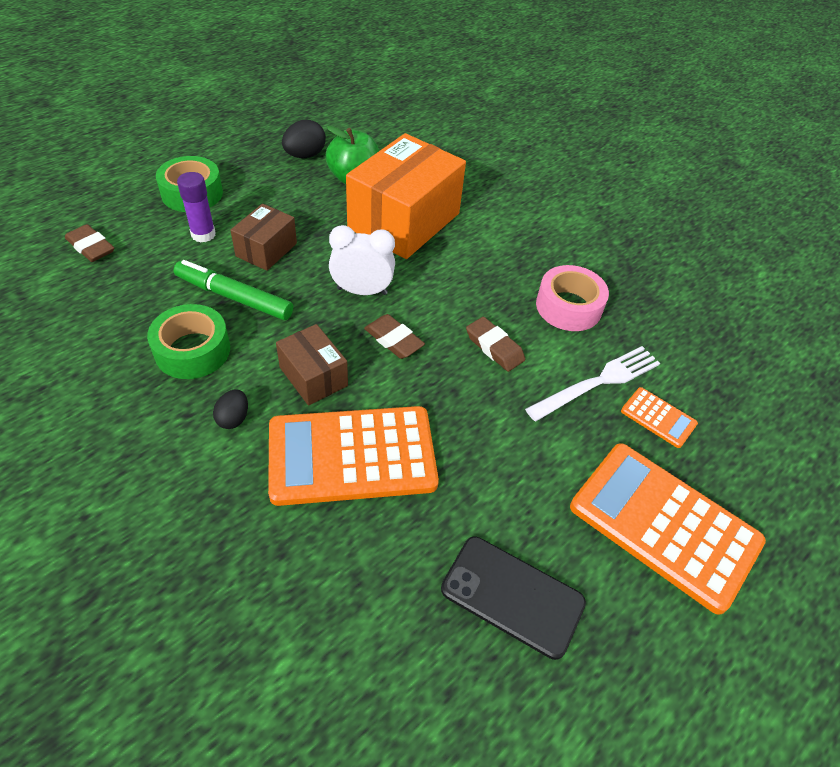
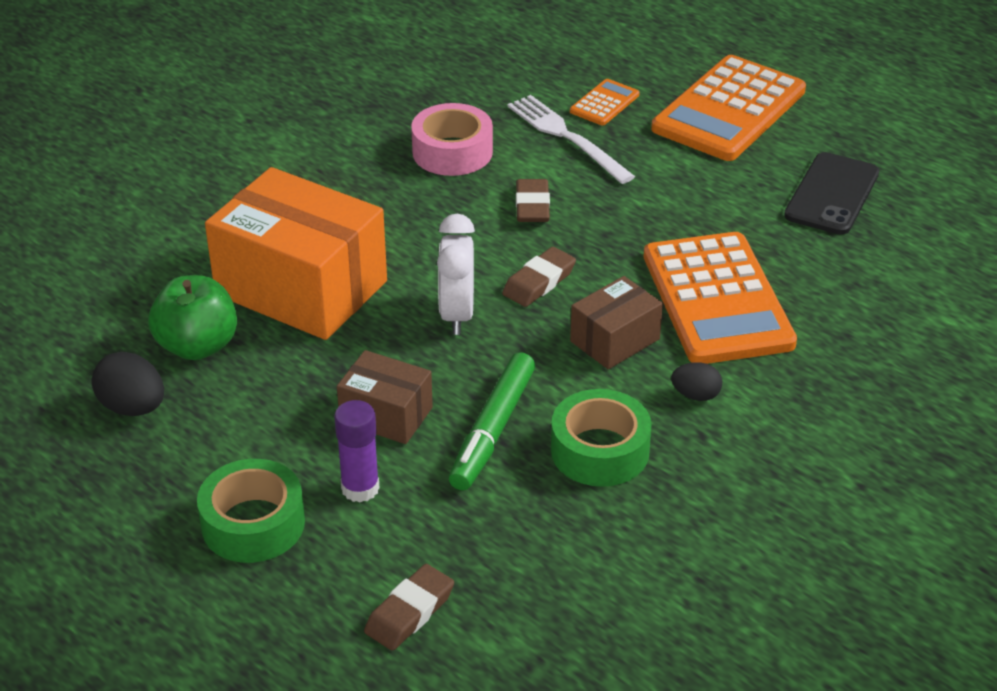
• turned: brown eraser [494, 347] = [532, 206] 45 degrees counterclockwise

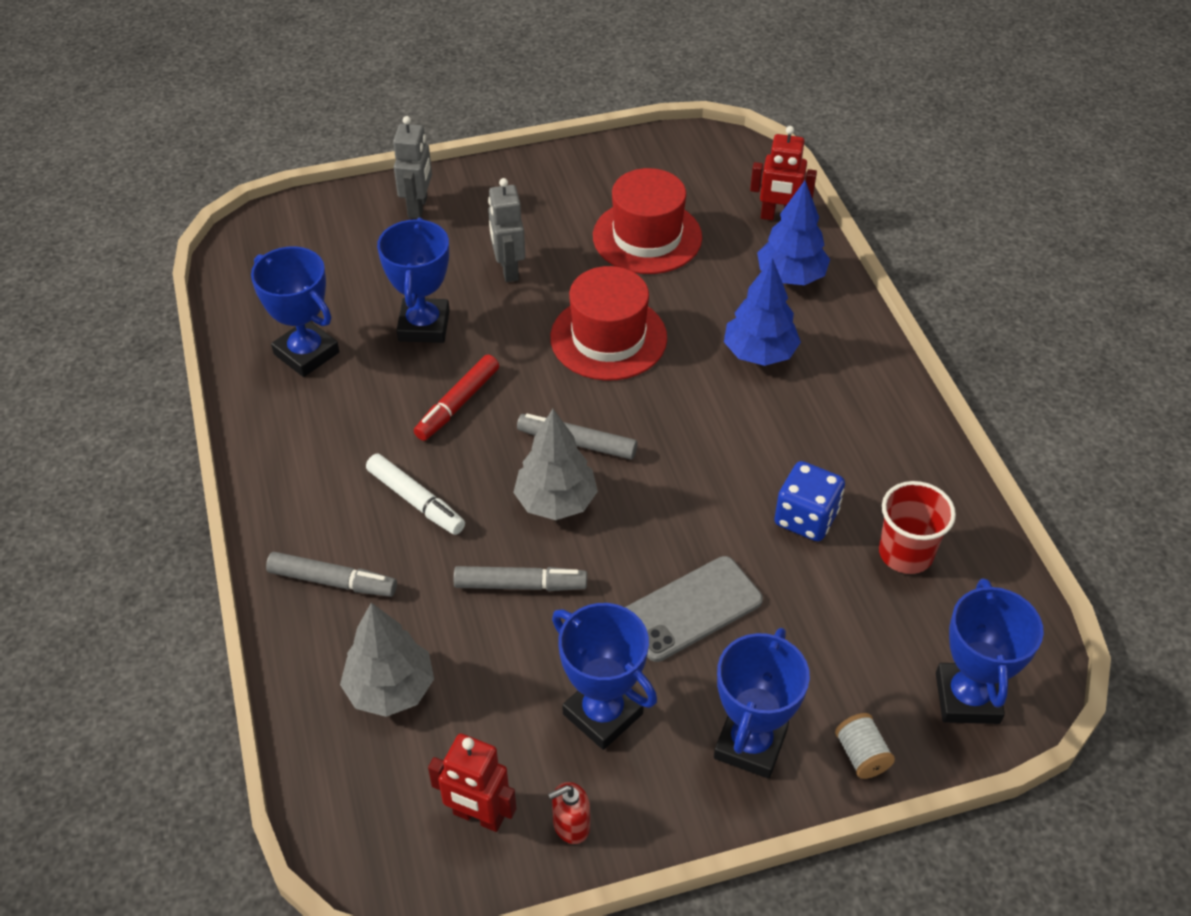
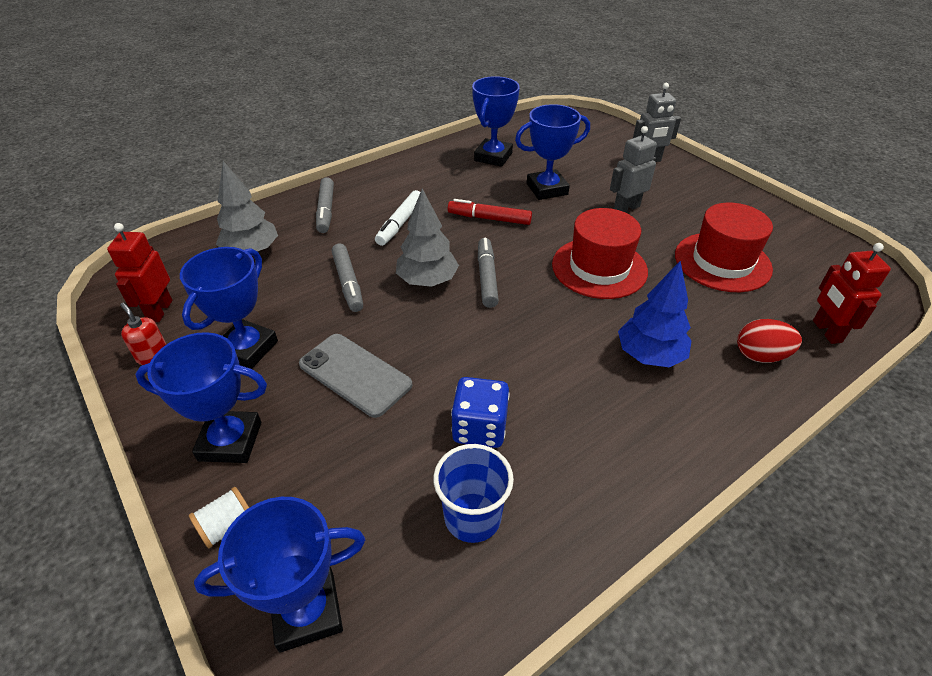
• recoloured: red cup [905, 553] to blue cup [472, 517]
• replaced: blue tree [790, 277] to red egg [760, 356]

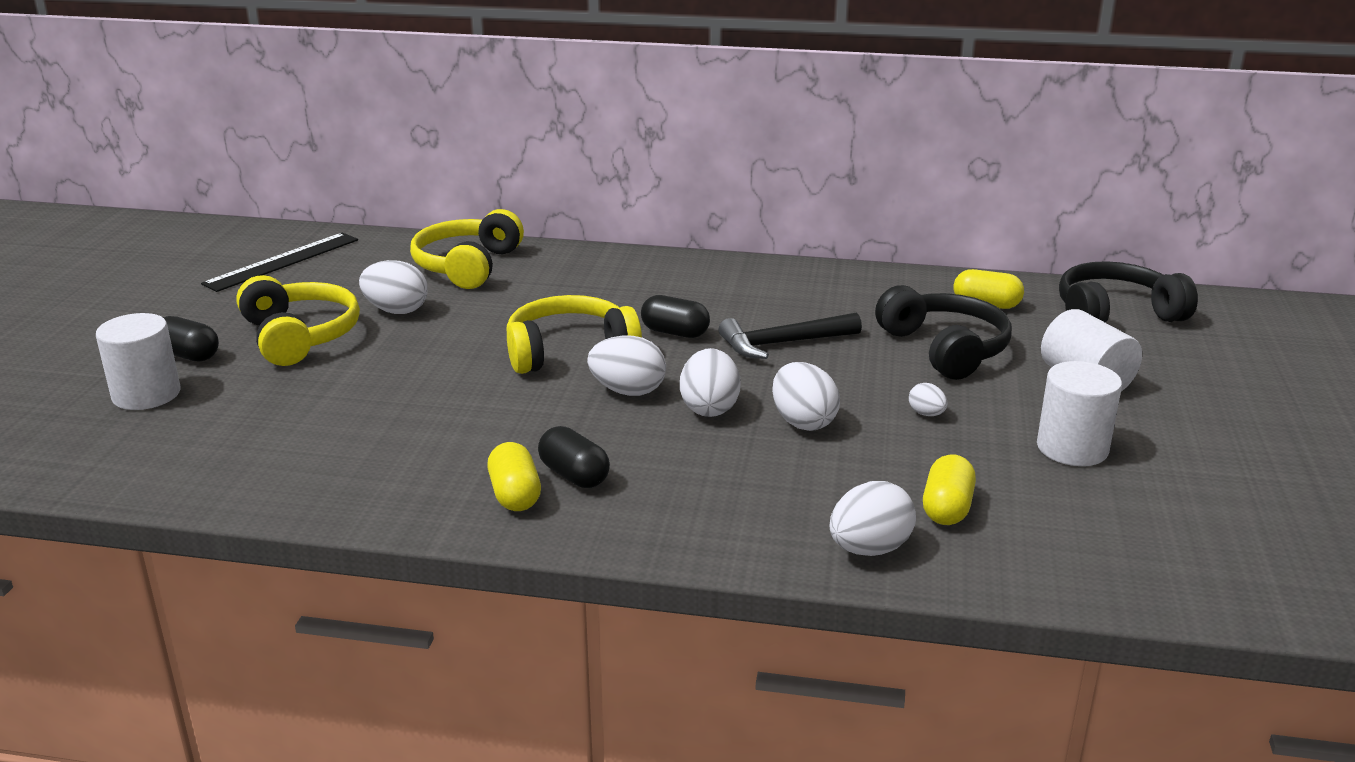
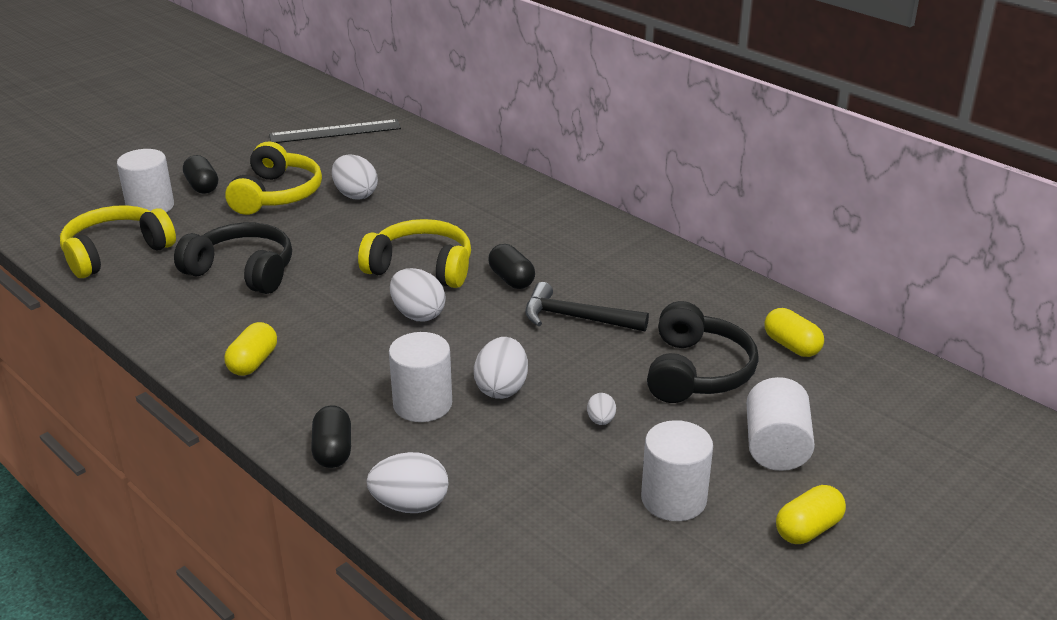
• moved: yellow headphones [467, 266] to [116, 252]
• moved: black headphones [1115, 314] to [242, 271]
• moved: black capsule [574, 475] to [333, 451]
• added: white cylinder [422, 404]
• moved: yellow capsule [946, 508] to [808, 529]
• removed: white egg [709, 408]

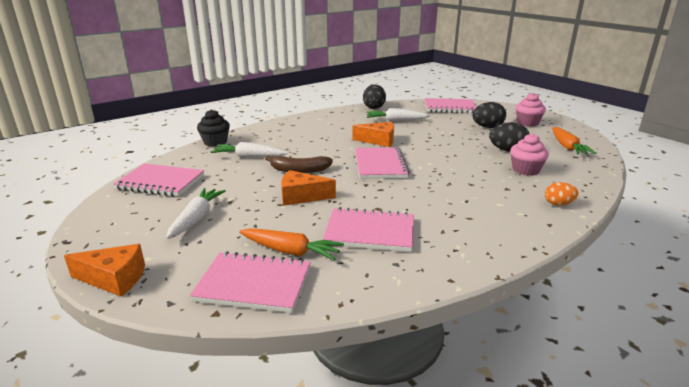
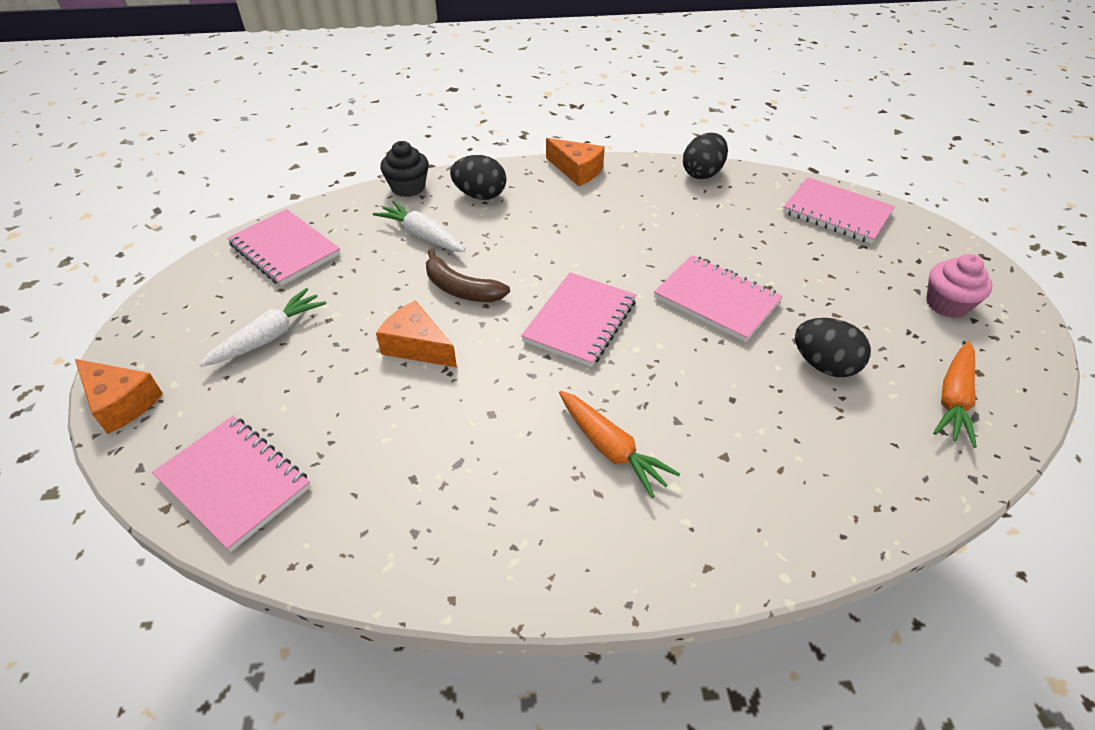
• moved: black egg [487, 127] to [480, 195]
• moved: orange cheese [379, 141] to [577, 170]
• moved: orange carrot [290, 251] to [611, 449]
• moved: pink notebook [370, 232] to [716, 300]
• removed: white carrot [396, 121]
• removed: pink cupcake [525, 170]
• removed: orange egg [558, 204]

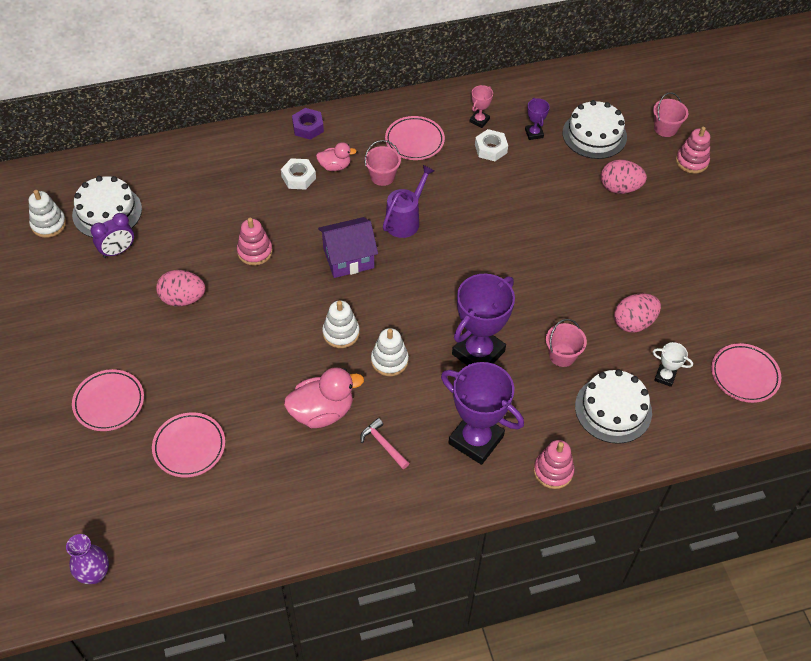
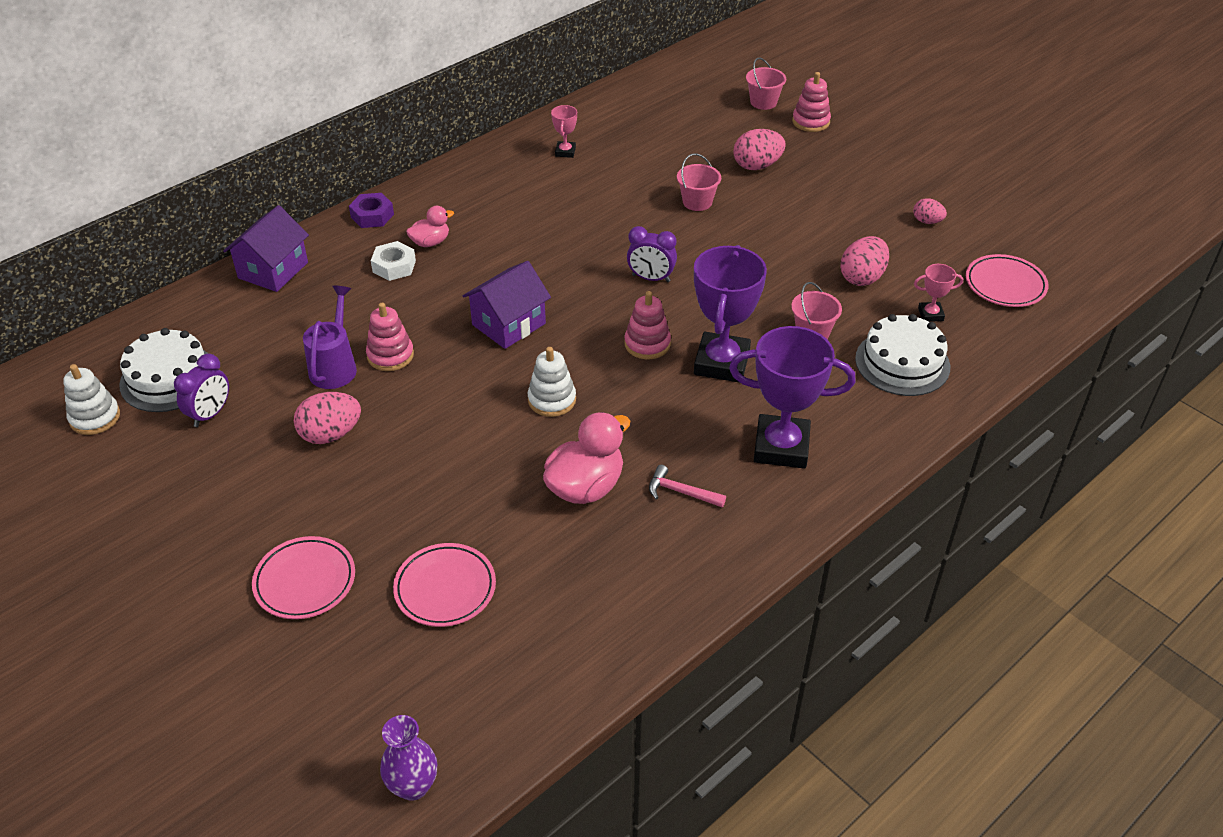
• added: purple house [273, 270]
• moved: purple watering can [405, 220] to [335, 366]
• moved: pink stacking toy [553, 471] to [647, 344]
• added: purple clock [651, 278]
• moved: pink bucket [382, 176] to [697, 202]
• added: pink egg [927, 221]
• recoloured: white trophy [665, 377] to pink trophy [930, 314]
• removed: white stacking toy [389, 360]
• removed: pink plate [414, 141]
• removed: white nut [491, 149]
• removed: purple trophy [534, 133]
• removed: white cake [594, 135]

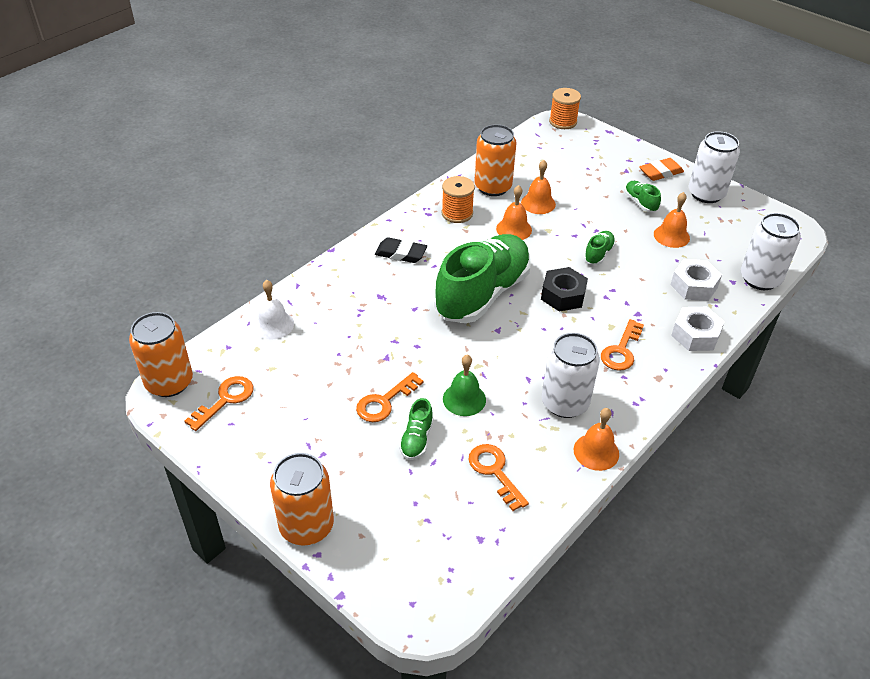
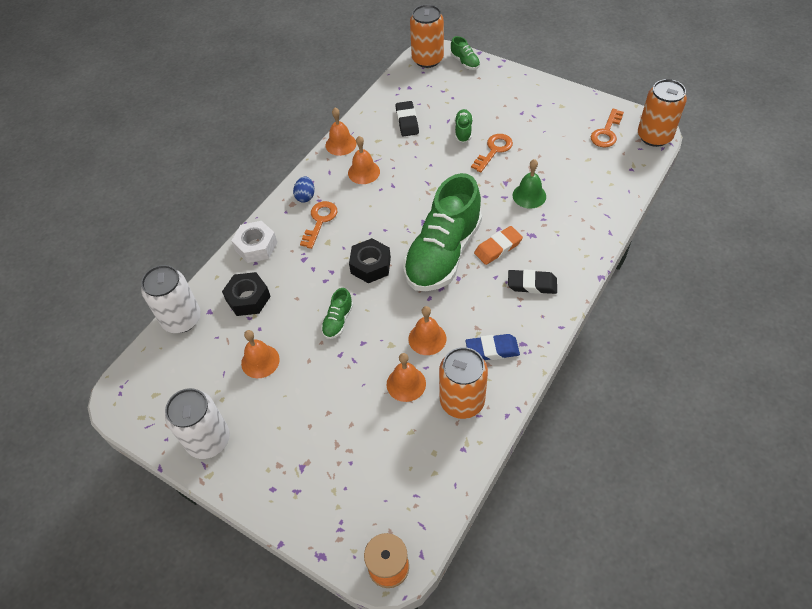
• recoloured: white nut [694, 286] to black nut [248, 298]
• added: blue egg [305, 196]
• replaced: white can [565, 403] to orange bell [364, 172]
• replaced: orange key [494, 472] to black eraser [407, 121]
• moved: orange can [306, 526] to [427, 59]
• moved: green shoe [640, 203] to [465, 62]
• replaced: orange spool [457, 213] to blue eraser [492, 350]
• moved: orange eraser [660, 172] to [498, 248]
• moved: green bell [464, 399] to [529, 195]
• removed: white bell [273, 325]

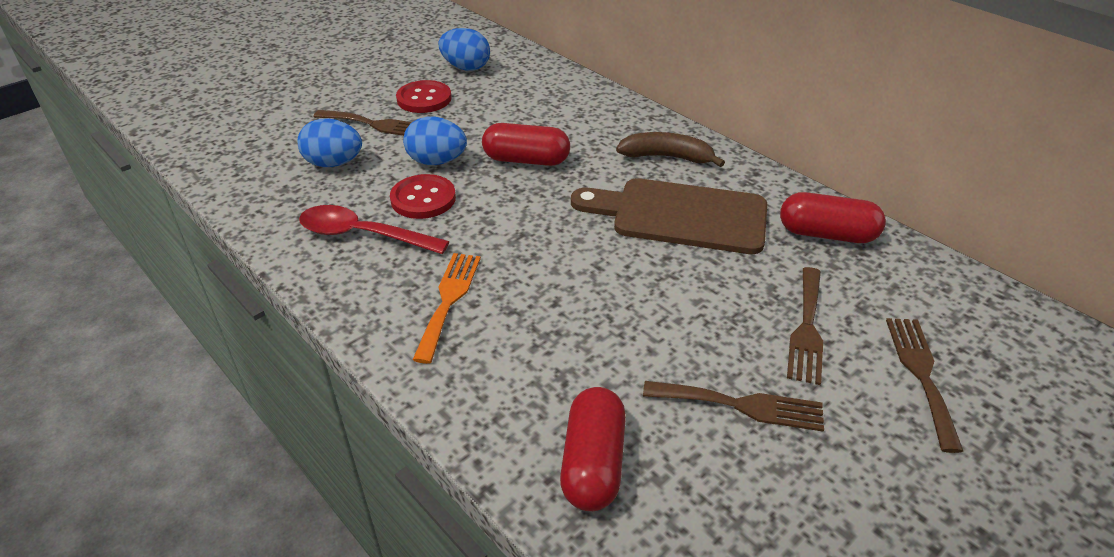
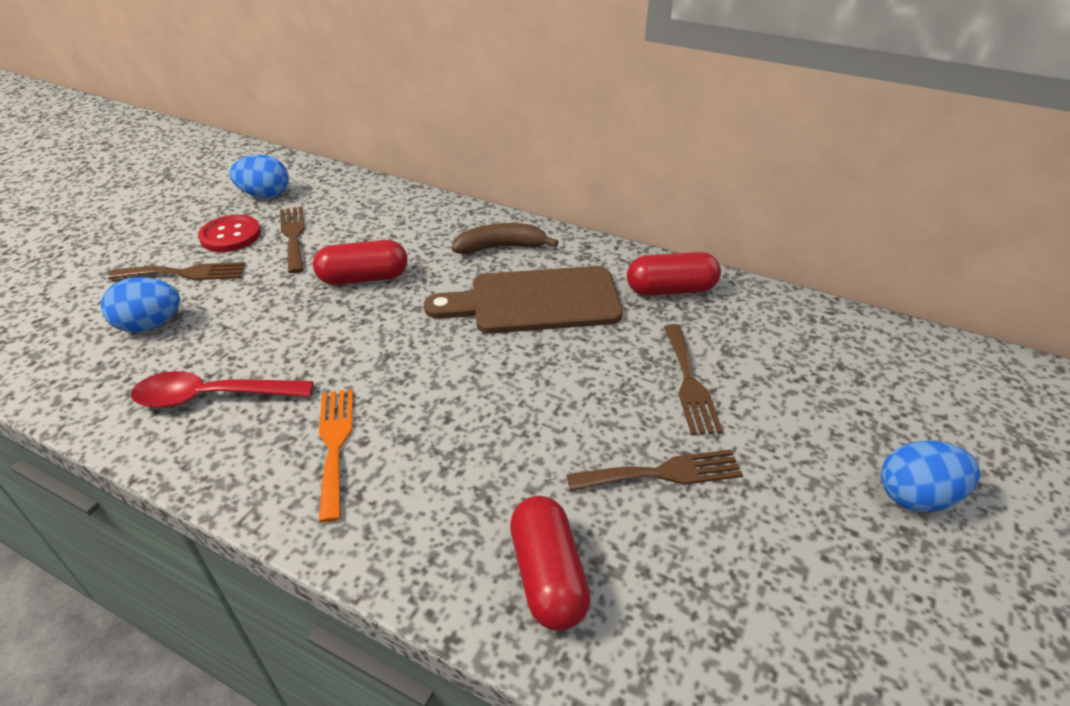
• moved: brown fork [921, 374] to [293, 236]
• moved: blue egg [436, 161] to [916, 496]
• removed: red button [423, 199]

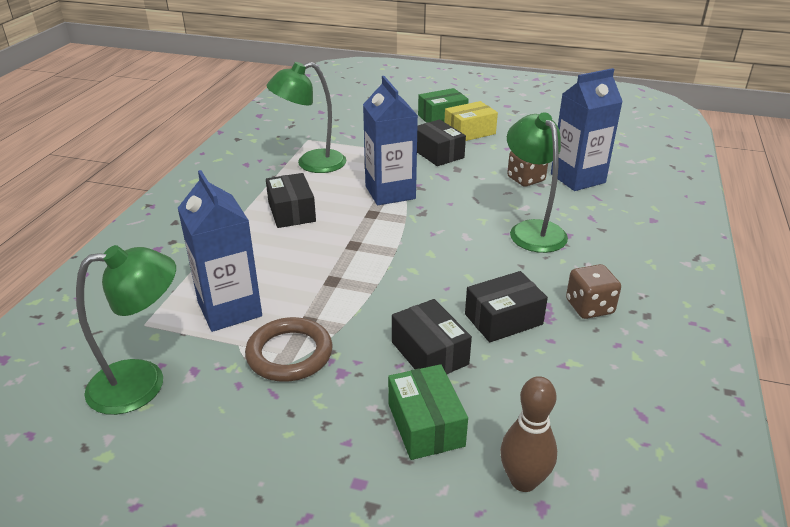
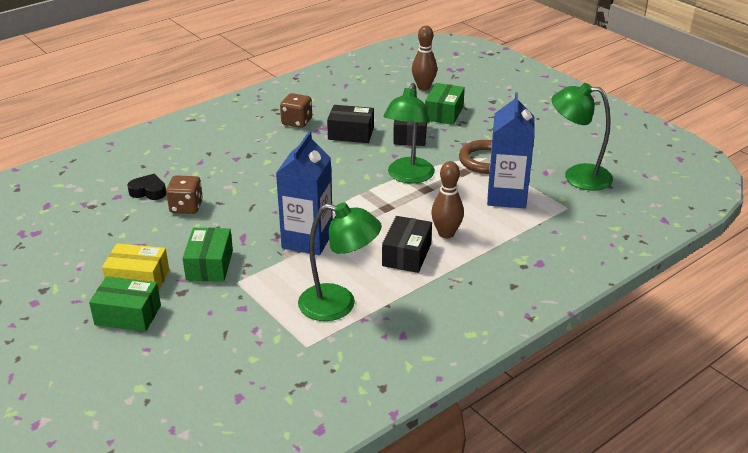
• replaced: blue carton [577, 178] to black heart [148, 191]
• recoloured: black box [437, 153] to green box [209, 265]
• moved: green lamp [532, 230] to [408, 177]
• added: brown bowling pin [446, 233]

